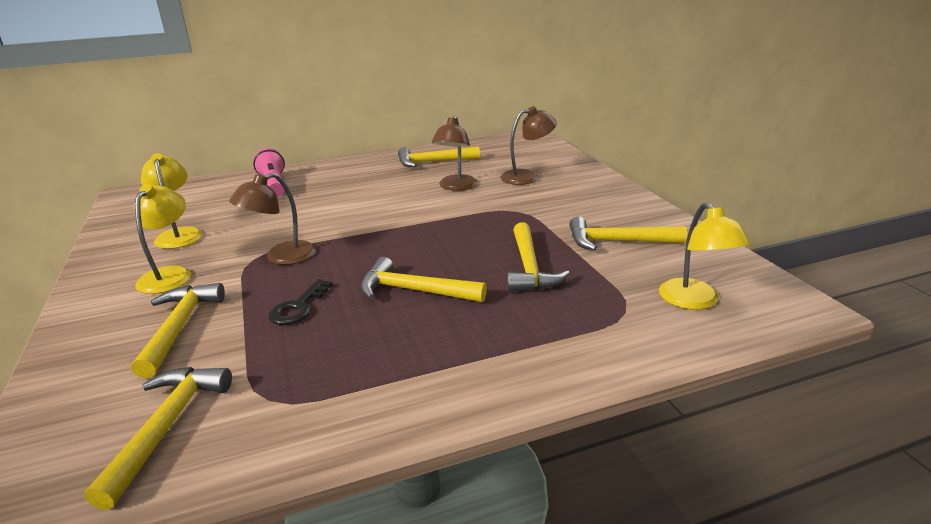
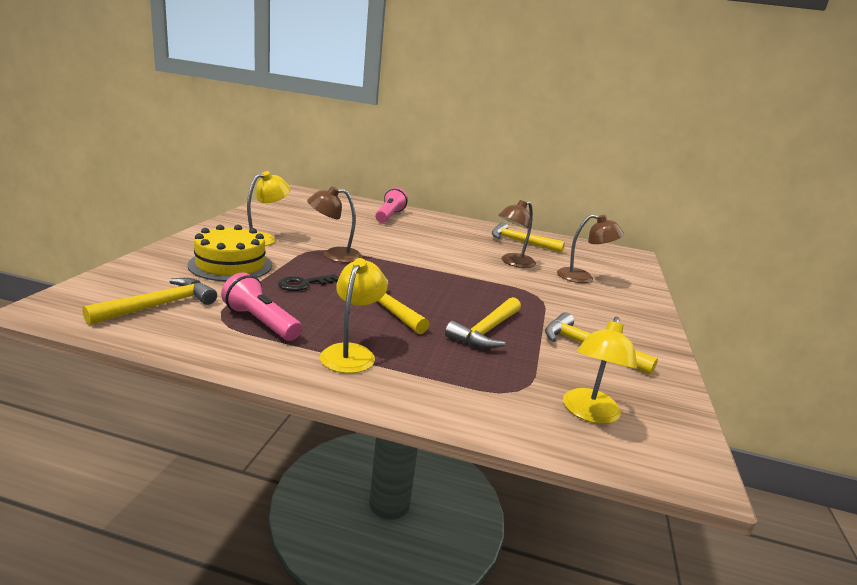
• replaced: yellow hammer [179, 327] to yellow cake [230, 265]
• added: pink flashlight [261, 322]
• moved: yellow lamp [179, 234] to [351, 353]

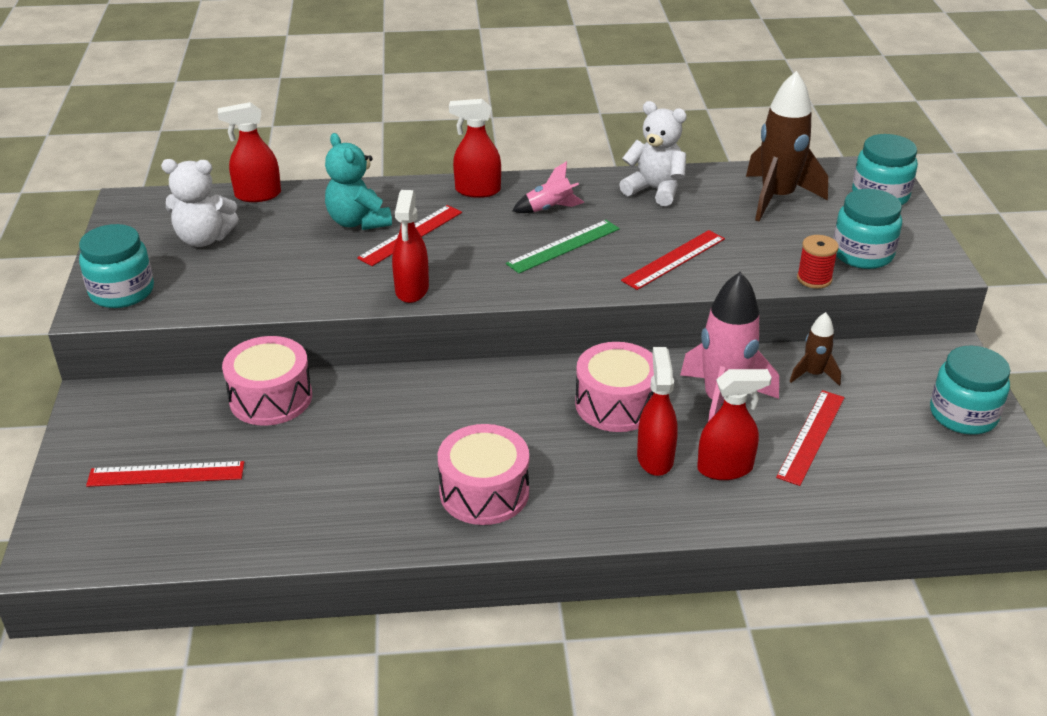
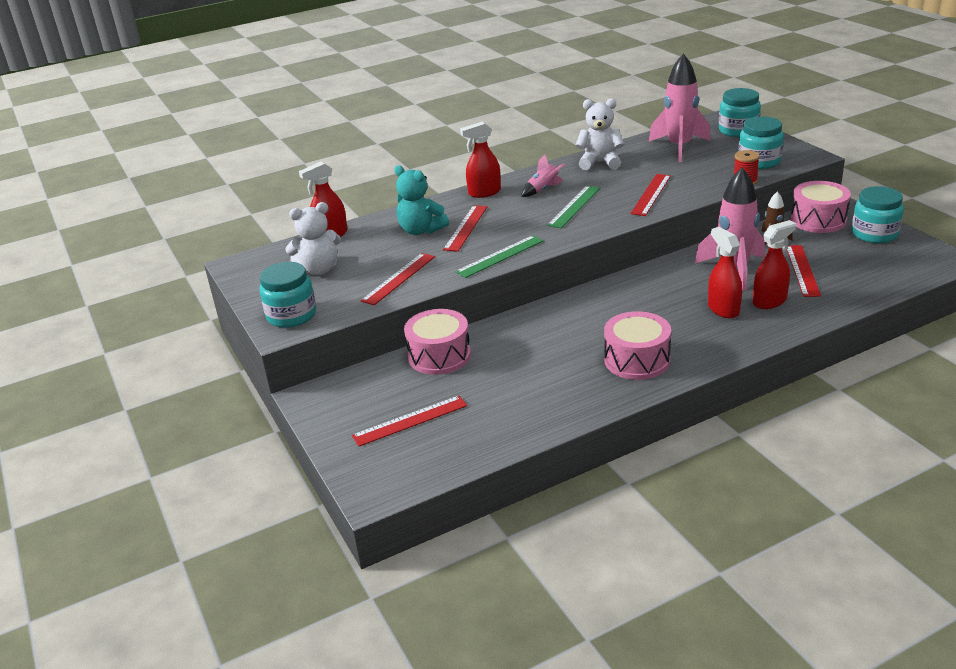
• added: red ruler [398, 278]
• replaced: red spray bottle [412, 290] to green ruler [500, 256]
• recoloured: brown rocket [777, 198] to pink rocket [679, 147]
• moved: pink drum [616, 404] to [818, 220]

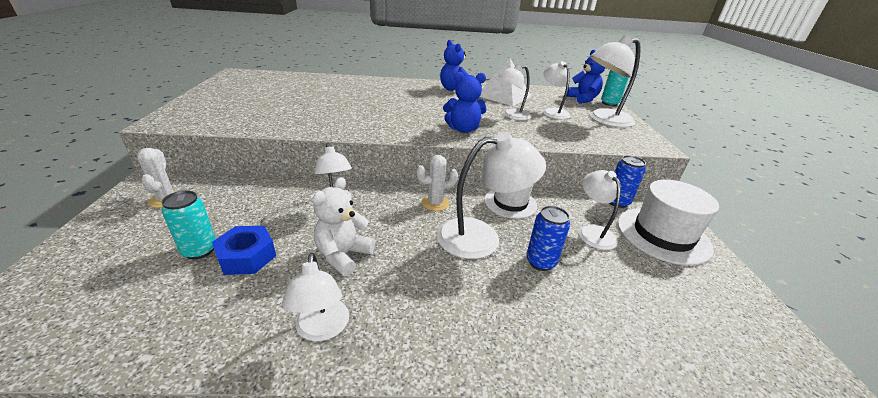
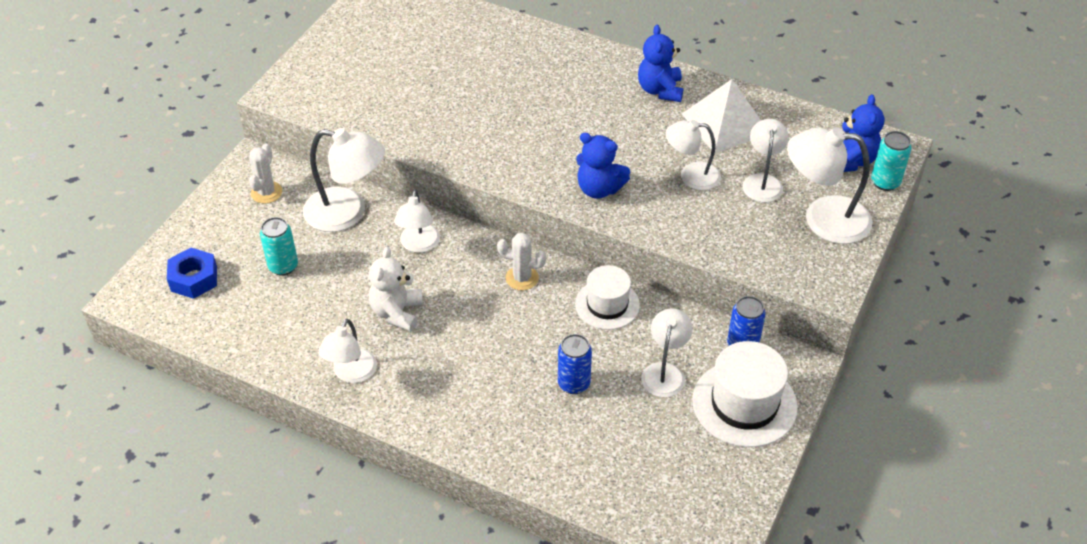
• moved: blue nut [247, 256] to [194, 279]
• moved: white lamp [481, 237] to [347, 213]
• turned: white teddy bear [343, 255] = [397, 312] 45 degrees counterclockwise

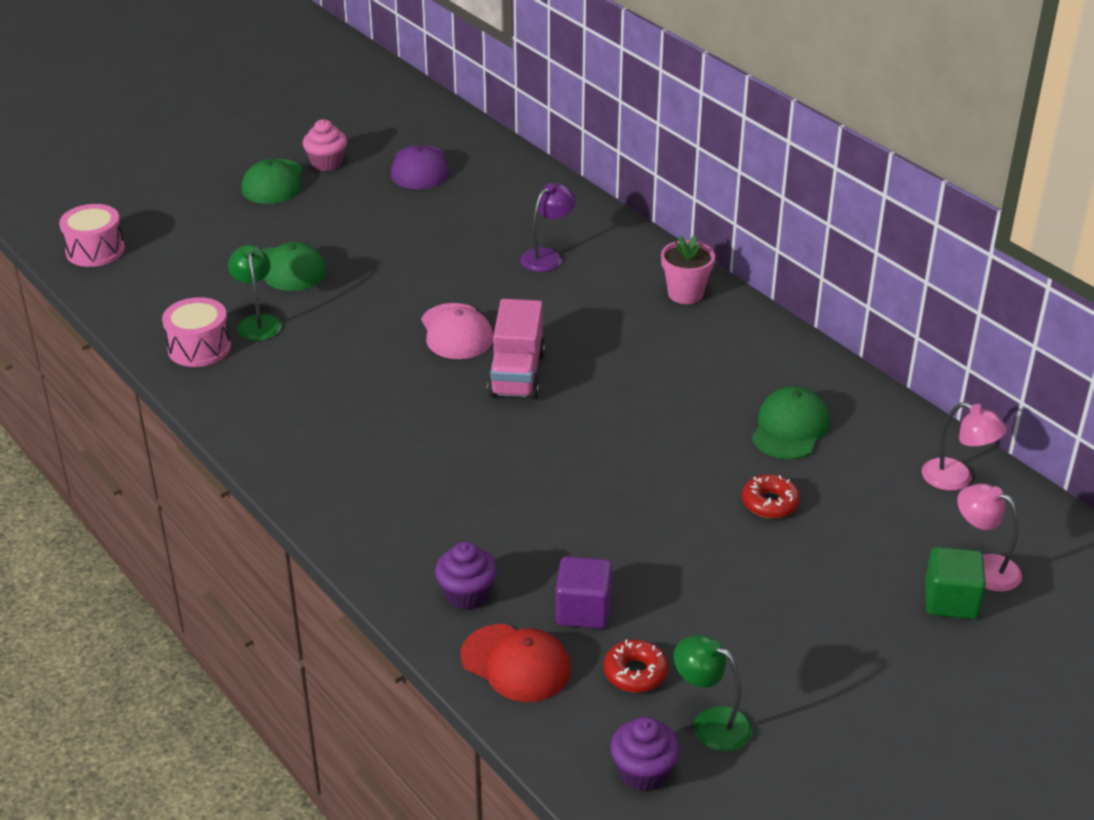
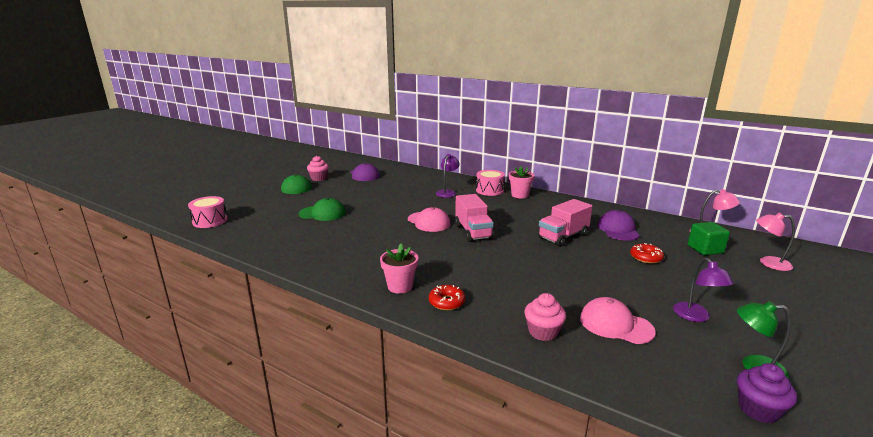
• added: pink flower pot [400, 286]
• moved: red donut [635, 673] to [446, 302]
• moved: pink drum [199, 348] to [489, 190]
• recoloured: purple cupcake [467, 594] to pink cupcake [543, 332]
• added: pink truck [563, 237]
• replaced: purple cube [583, 610] to pink cap [615, 324]
• recoloured: green cap [790, 428] to purple cap [618, 229]
• added: purple lamp [696, 317]
• moved: green cube [950, 601] to [705, 249]
• removed: green lamp [258, 322]
• removed: red cap [516, 663]

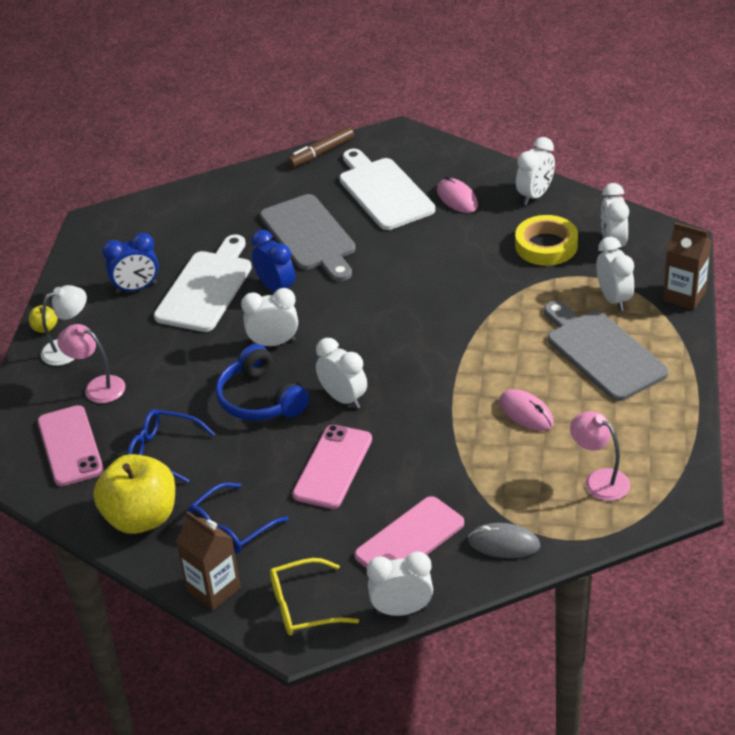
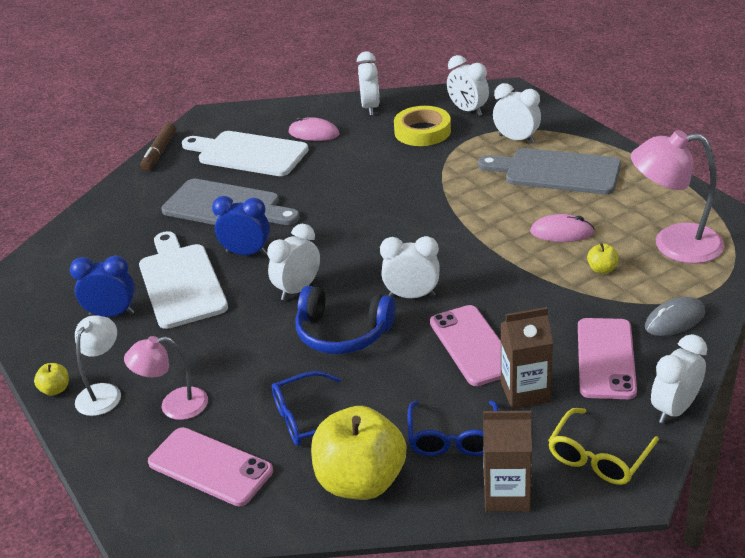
• turned: blue clock [136, 288] = [112, 314] 120 degrees counterclockwise
• moved: brown carton [684, 296] to [525, 392]
• added: yellow apple [602, 269]
• resized: pink lamp [599, 480] = [673, 244] x1.62

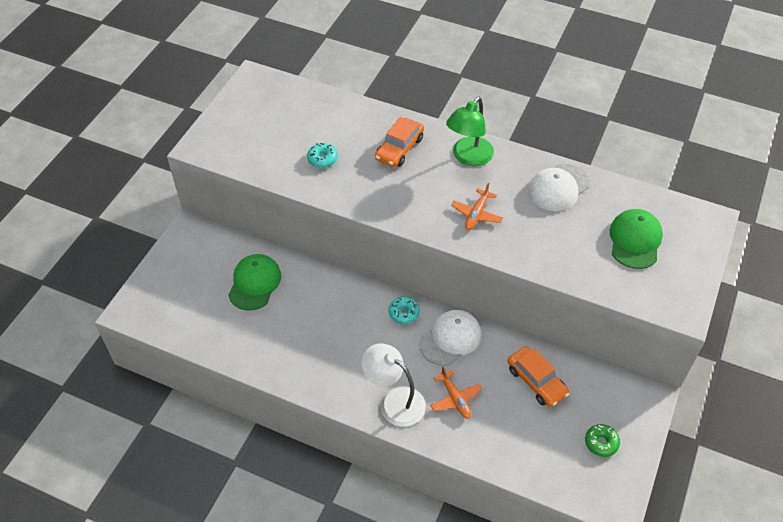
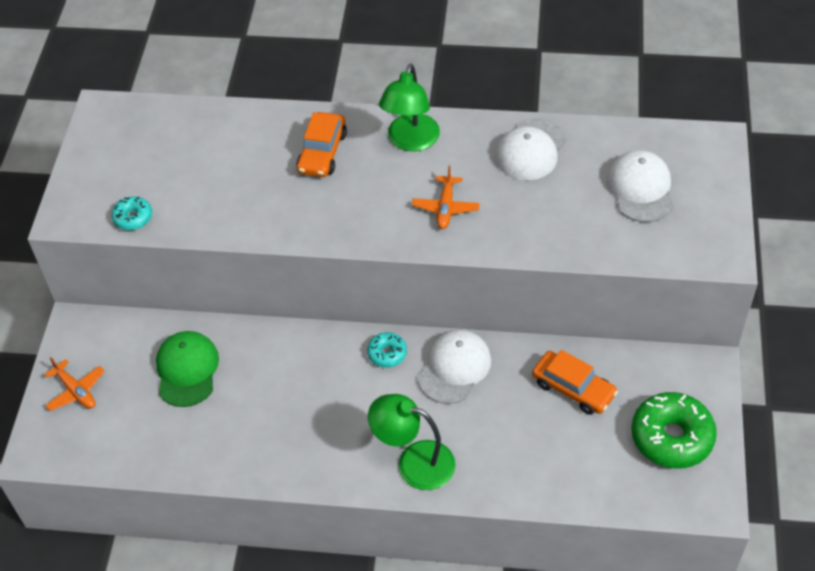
• moved: orange plane [455, 398] to [76, 391]
• moved: turquoise donut [322, 159] to [133, 218]
• recoloured: white lamp [394, 401] to green lamp [414, 462]
• recoloured: green cap [635, 240] to white cap [640, 189]
• resized: green donut [601, 443] = [671, 437] x1.98

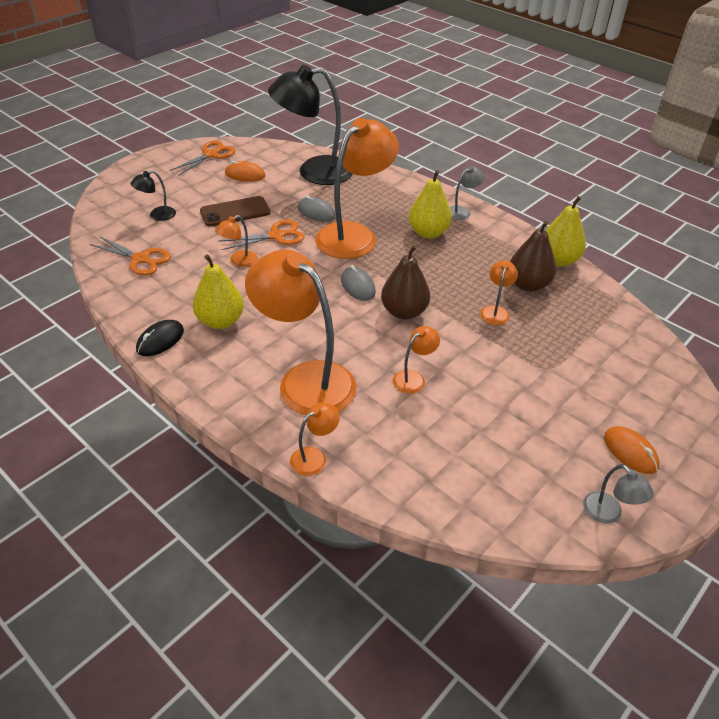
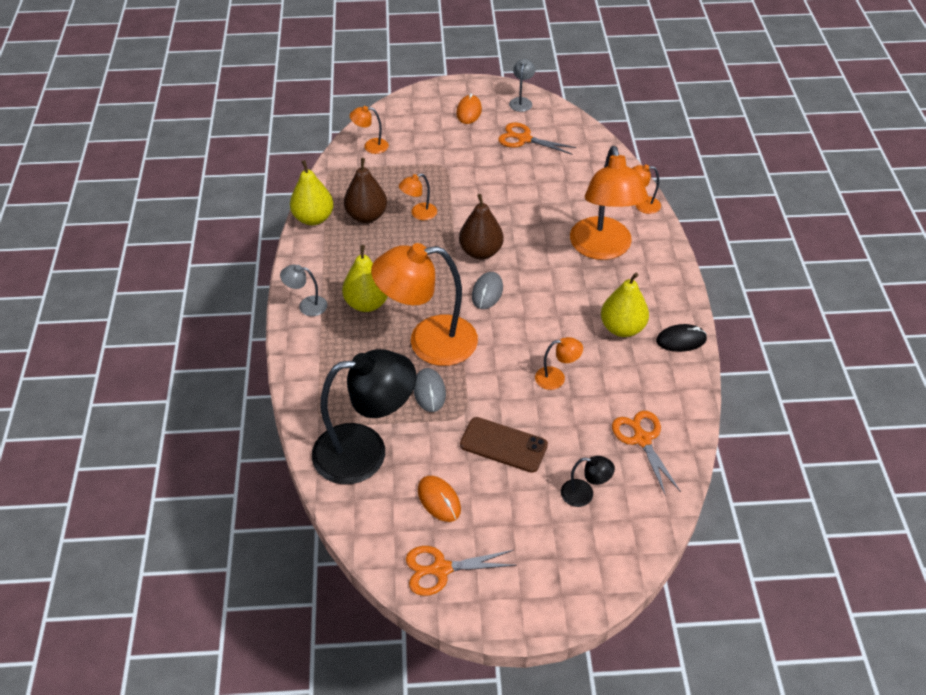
• turned: black lamp [314, 172] = [365, 451] 45 degrees counterclockwise
• moved: orange lamp [413, 378] to [370, 146]
• moved: orange scissors [276, 236] to [524, 139]

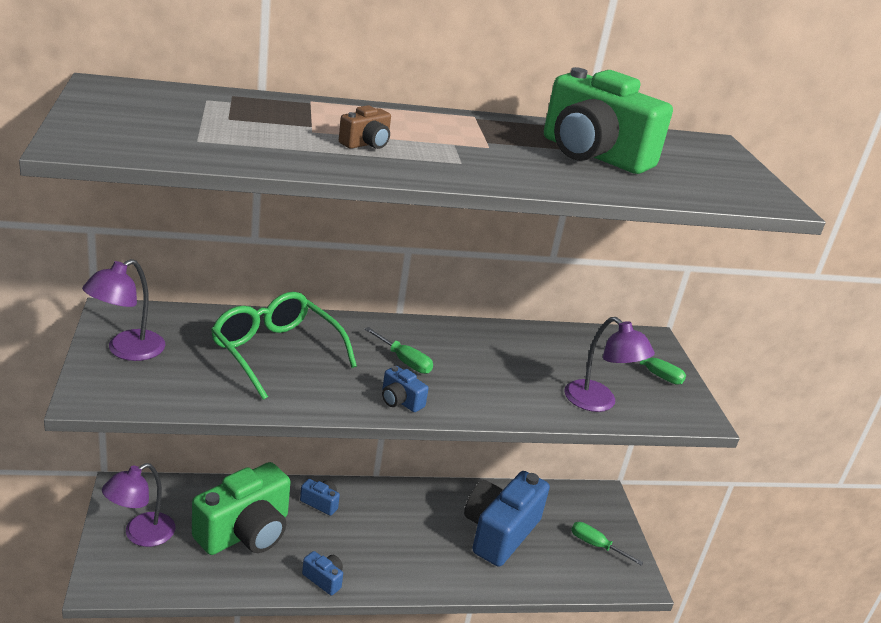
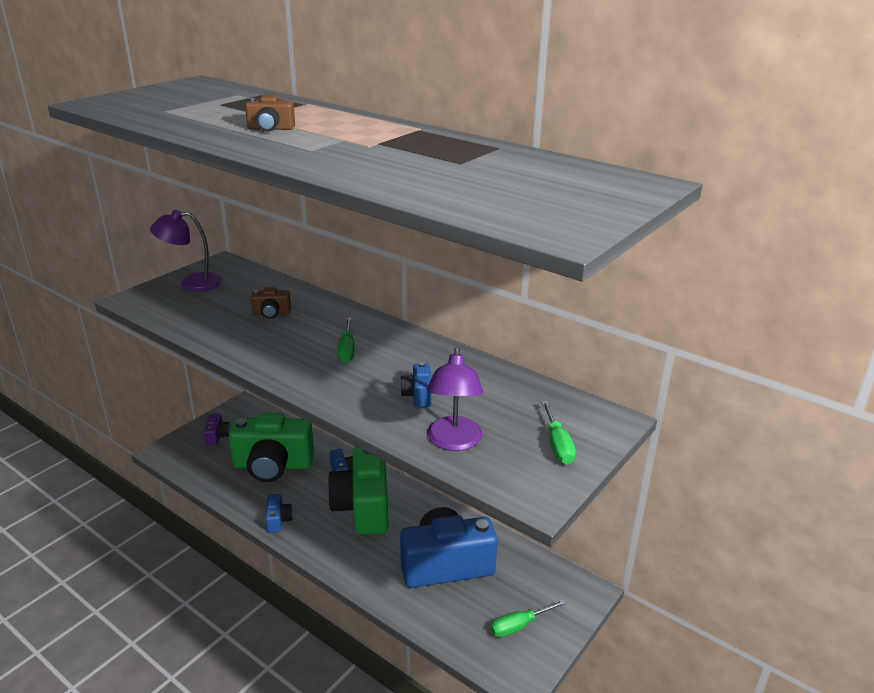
• replaced: purple lamp [141, 535] to purple camera [217, 436]
• replaced: green glasses [275, 352] to brown camera [271, 313]
• moved: green camera [593, 155] to [363, 507]
• moved: blue camera [400, 401] to [418, 395]
• turned: green screwdriver [596, 545] = [519, 625] 105 degrees counterclockwise

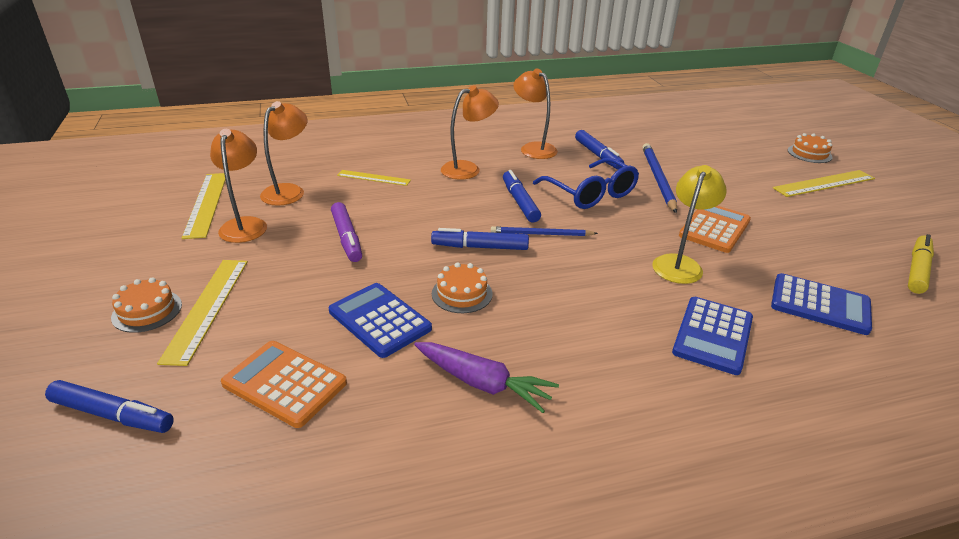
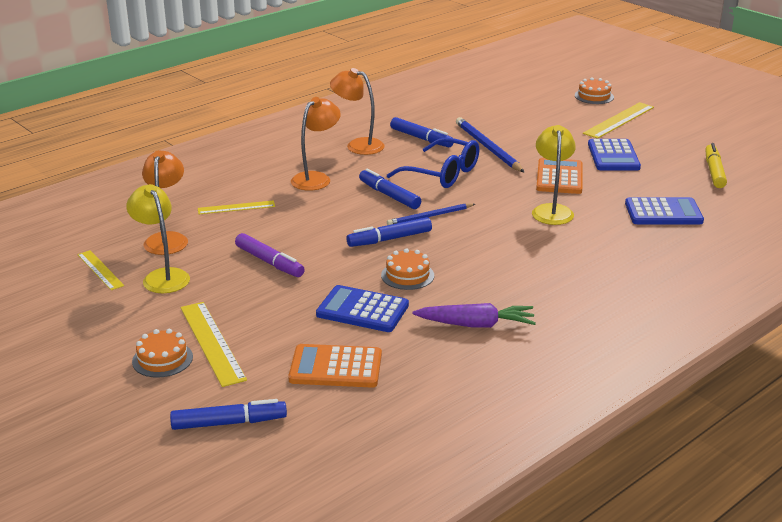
• resized: yellow ruler [206, 204] = [100, 270] x0.63
• recoloured: orange lamp [245, 224] to yellow lamp [162, 276]
• moved: blue calculator [713, 335] to [613, 156]

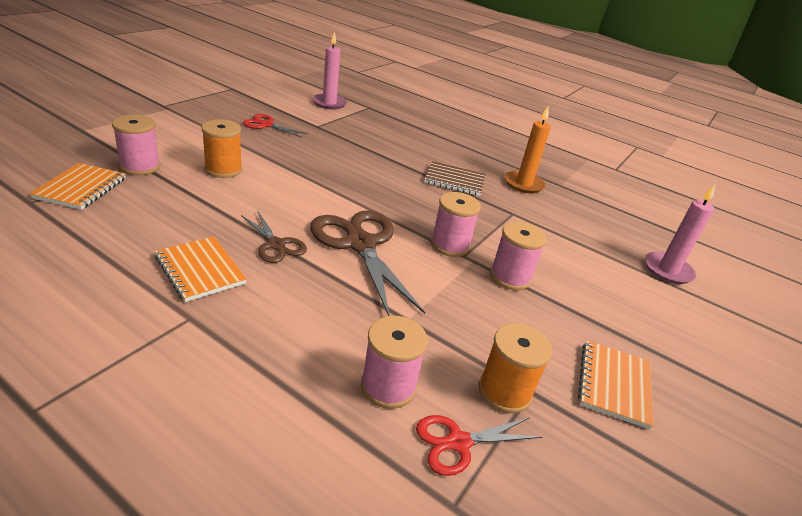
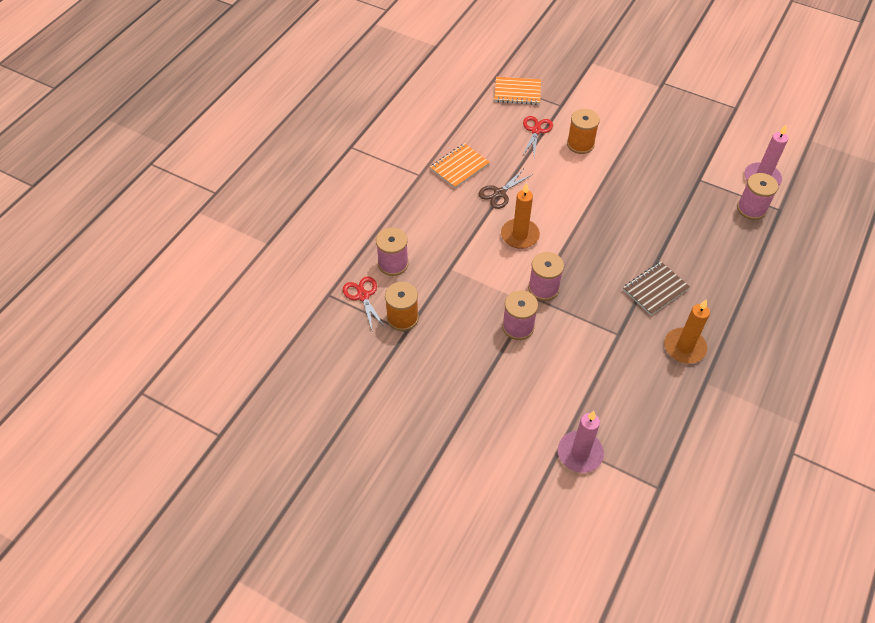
• replaced: brown scissors [360, 244] to orange candle [520, 235]
• moved: red scissors [266, 125] to [536, 131]
• turned: brown notebook [454, 180] = [655, 289] 45 degrees clockwise
• moved: pink spool [140, 166] to [751, 209]
• removed: orange notebook [614, 385]

